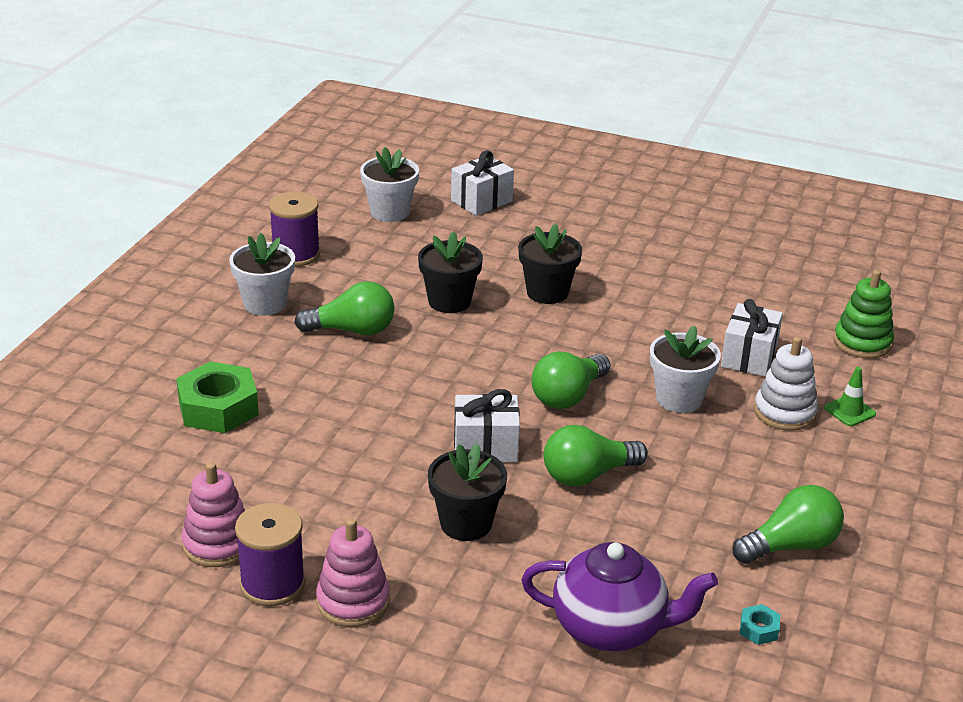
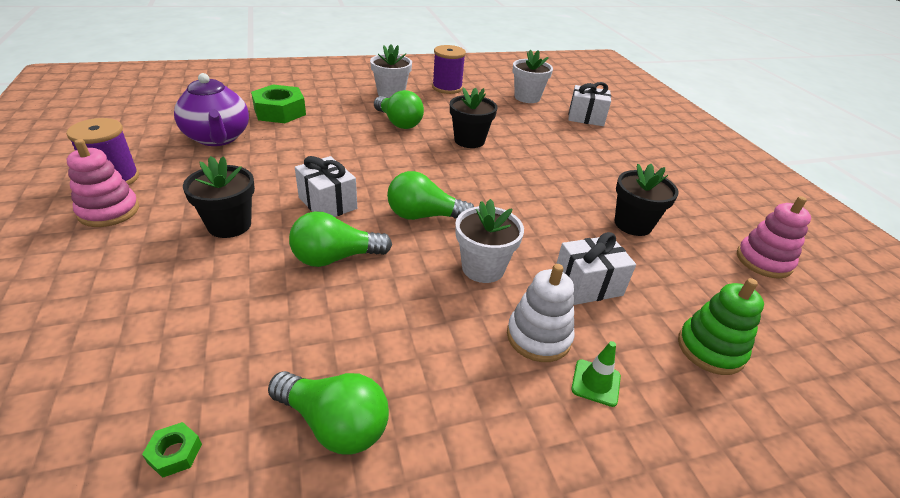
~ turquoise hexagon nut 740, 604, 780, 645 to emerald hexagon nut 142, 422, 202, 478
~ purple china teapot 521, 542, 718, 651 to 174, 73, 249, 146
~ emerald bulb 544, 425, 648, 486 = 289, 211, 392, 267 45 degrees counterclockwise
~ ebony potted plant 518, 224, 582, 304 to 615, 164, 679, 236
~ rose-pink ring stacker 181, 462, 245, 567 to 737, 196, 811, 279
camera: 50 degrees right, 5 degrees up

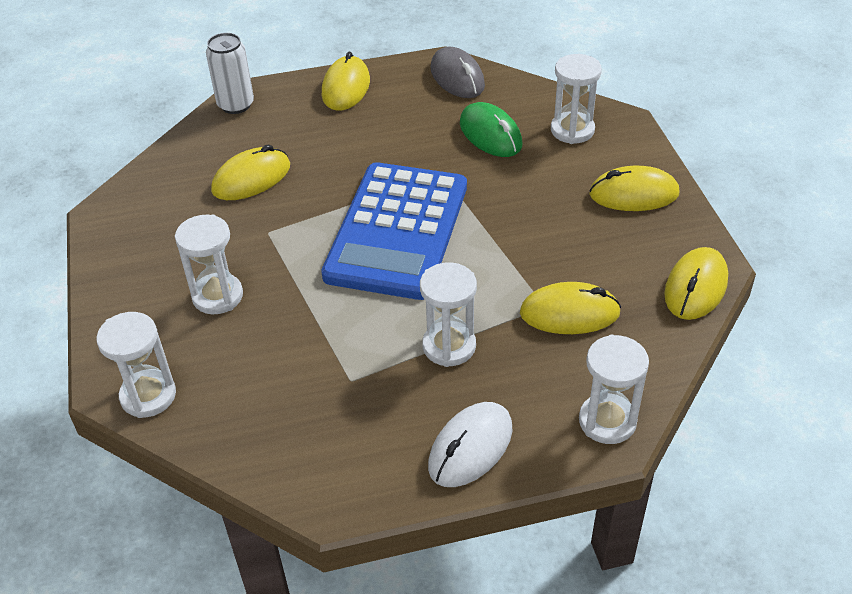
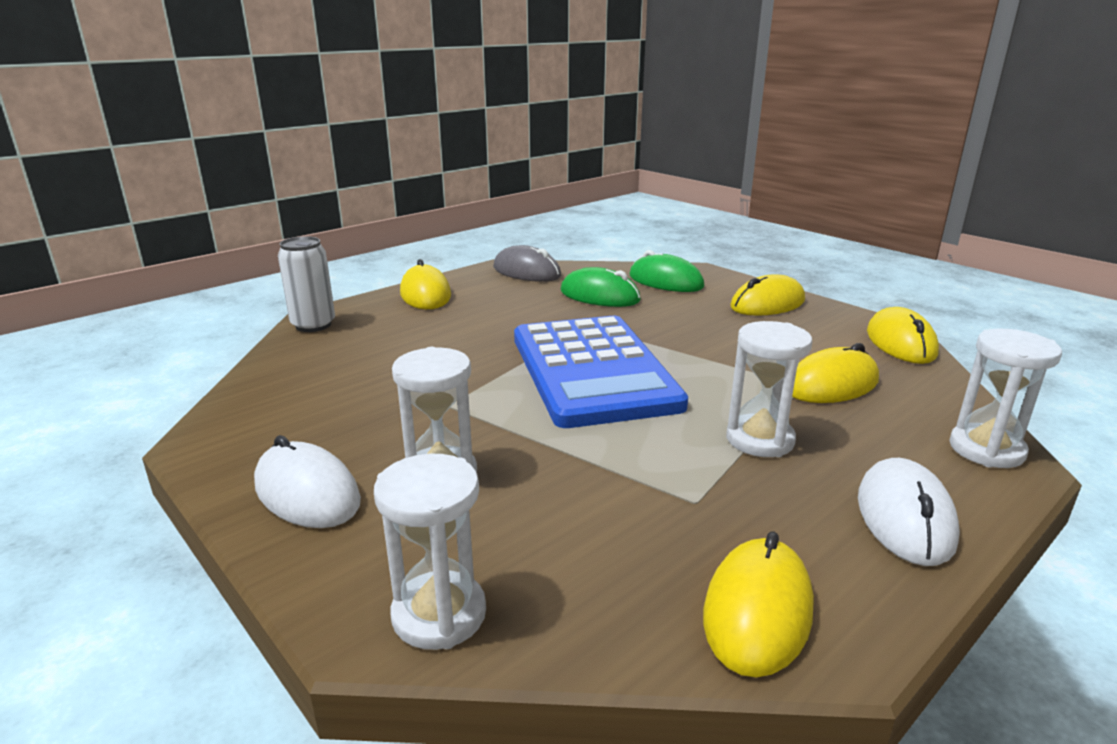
+ snow-white mouse 254, 435, 361, 528
~ snow-white sandglass 551, 54, 602, 144 to emerald mouse 630, 250, 704, 292
~ bright yellow mouse 211, 144, 290, 200 to 703, 532, 814, 678
camera: 30 degrees left, 20 degrees down

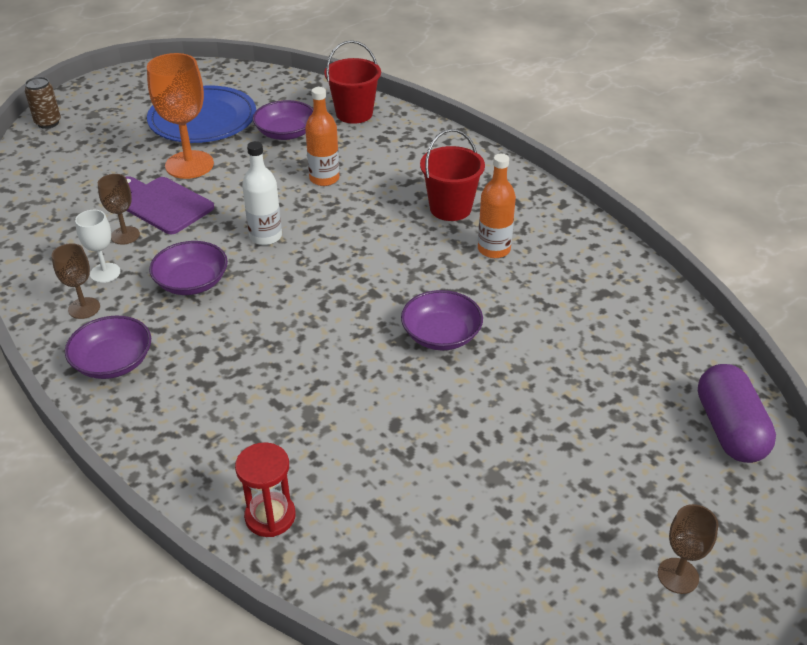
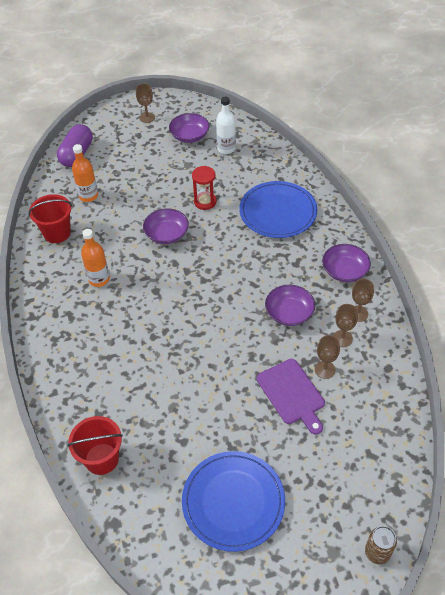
~ scarlet sand bucket 420, 129, 485, 221 to 28, 194, 72, 243
~ bright orange bottle 305, 87, 340, 186 to 72, 144, 98, 202
~ purple bowl 253, 100, 313, 140 to 169, 113, 209, 143
~ scarlet sandglass 235, 442, 296, 537 to 192, 166, 217, 210
~ snow-white bottle 242, 141, 282, 245 to 216, 97, 236, 154
+ royal blue plate 239, 181, 317, 238
~ snow-white wine glass 75, 210, 121, 283 to dark brown wine glass 333, 304, 358, 347
- bright orange wine glass 147, 53, 214, 179
camera: 155 degrees left, 10 degrees up

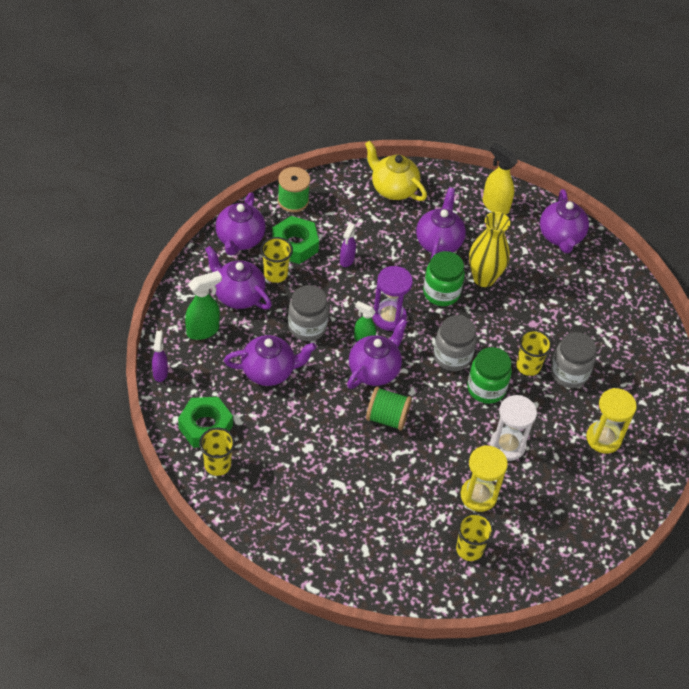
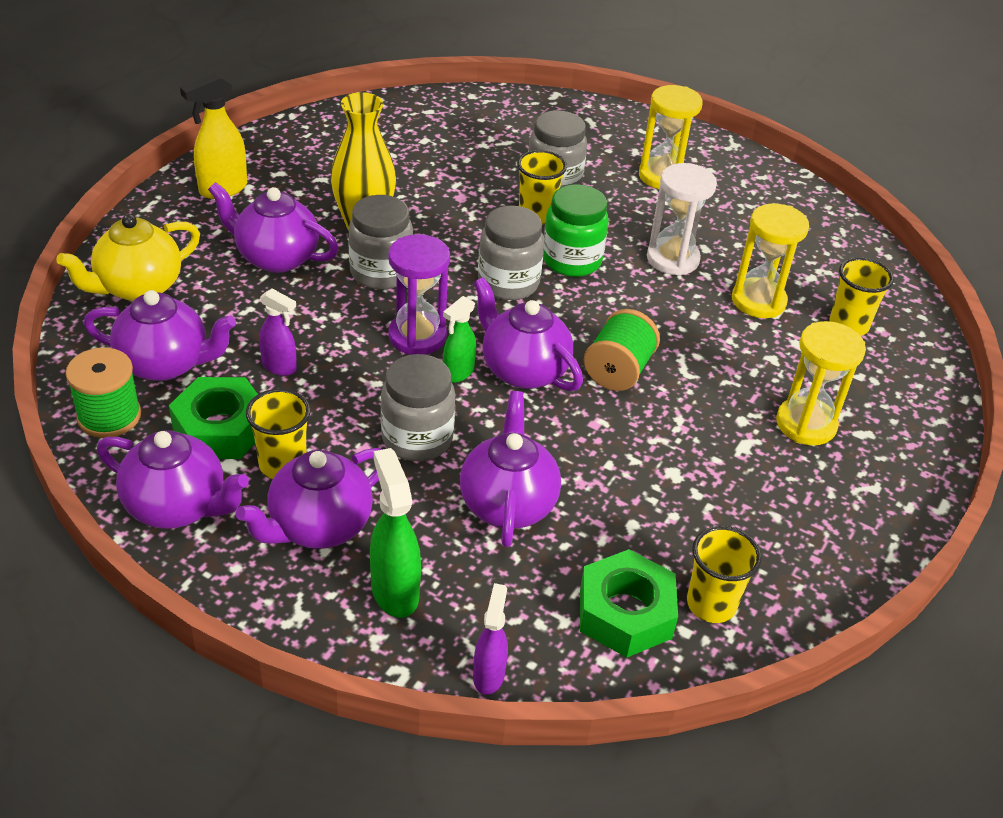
~ purple china teapot 540, 189, 589, 253 to 84, 290, 236, 381
~ emerald jar 423, 251, 465, 306 to ash-grey jar 348, 195, 413, 290
~ purple sprayer 152, 331, 168, 382 = 473, 583, 508, 695 90 degrees clockwise
+ bright yellow sandglass 776, 321, 866, 446
camera: 80 degrees left, 10 degrees down

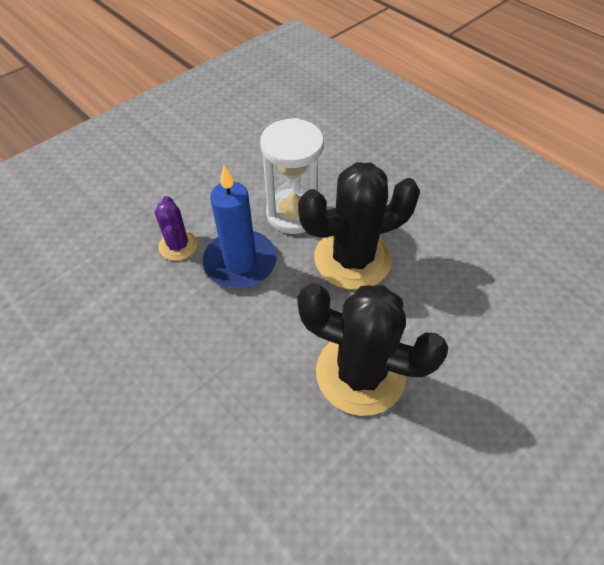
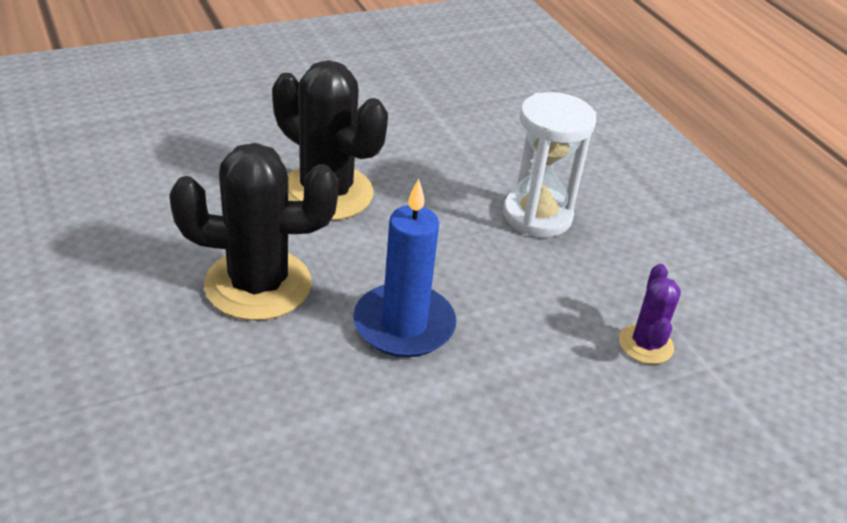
~ snow-white sandglass 260, 118, 324, 234 to 503, 92, 597, 237
~ purple prickly plant 155, 196, 198, 261 to 619, 264, 681, 364
camera: 165 degrees left, 15 degrees down

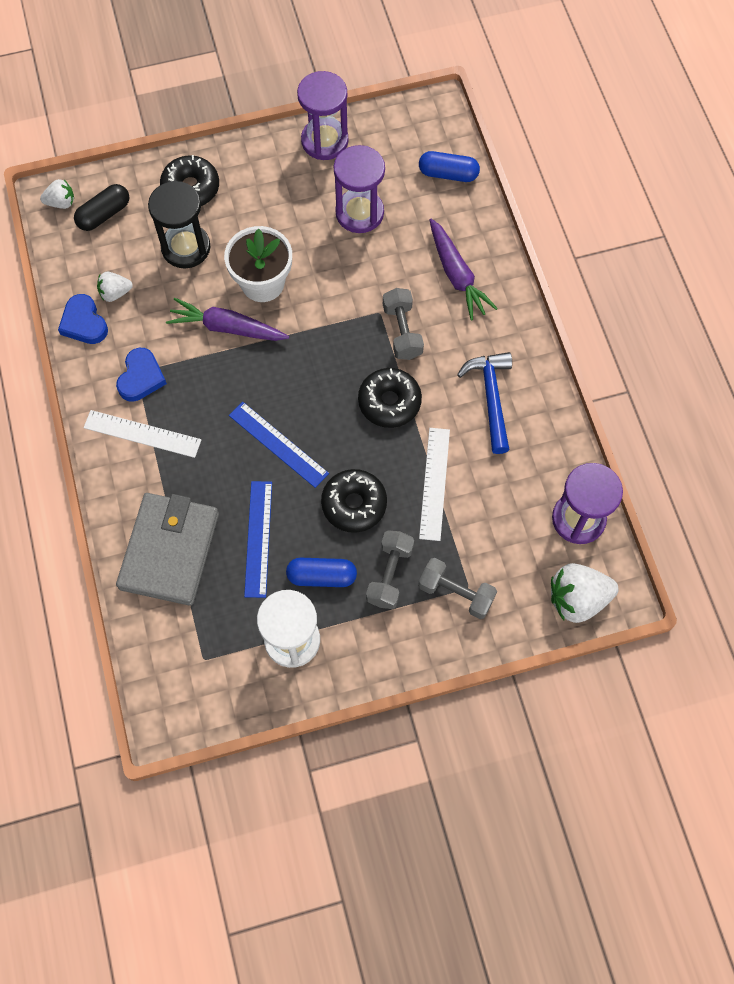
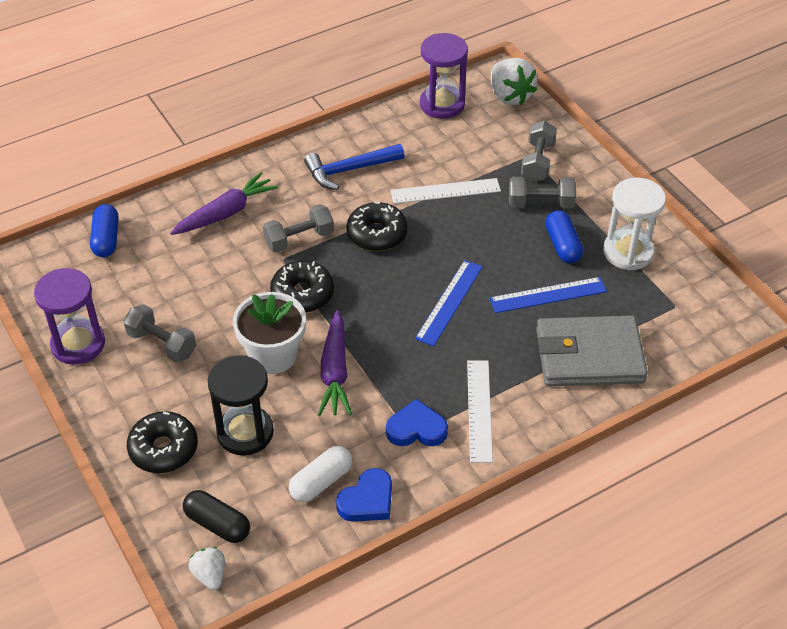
+ ash-grey free weight 123, 304, 196, 363
~ ebony doughnut 321, 469, 387, 533 to 270, 261, 334, 313
~ snow-white strawberry 97, 272, 133, 302 to snow-white pill 289, 446, 352, 502
- purple sandglass 334, 145, 385, 233
camera: 105 degrees left, 20 degrees down

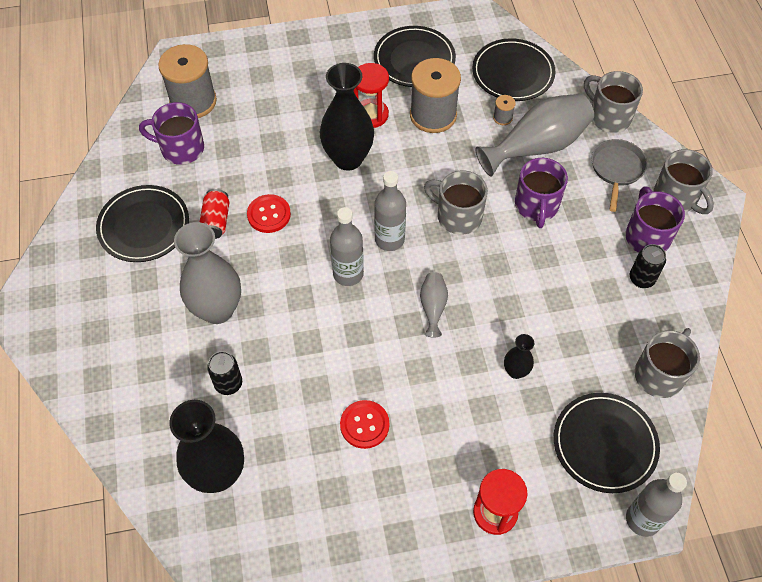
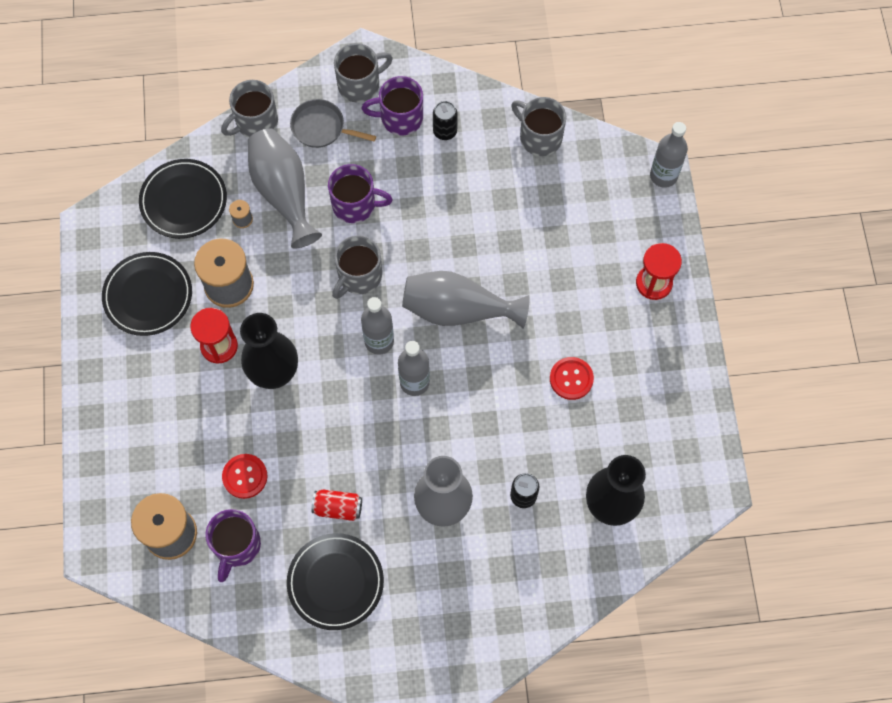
~ scarlet button 247, 194, 291, 233 to 222, 454, 267, 499
~ ash-grey tall vase 420, 272, 448, 337 = 402, 271, 530, 329 x2.08
- ebony tall vase 504, 334, 534, 379
- ebony plate 554, 393, 660, 493
camera: 85 degrees left, 10 degrees up

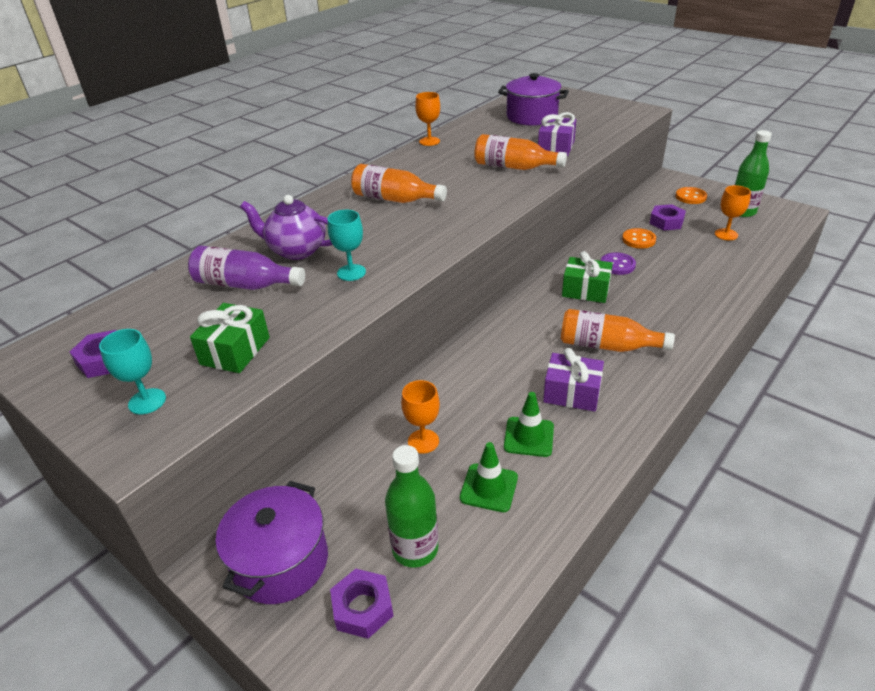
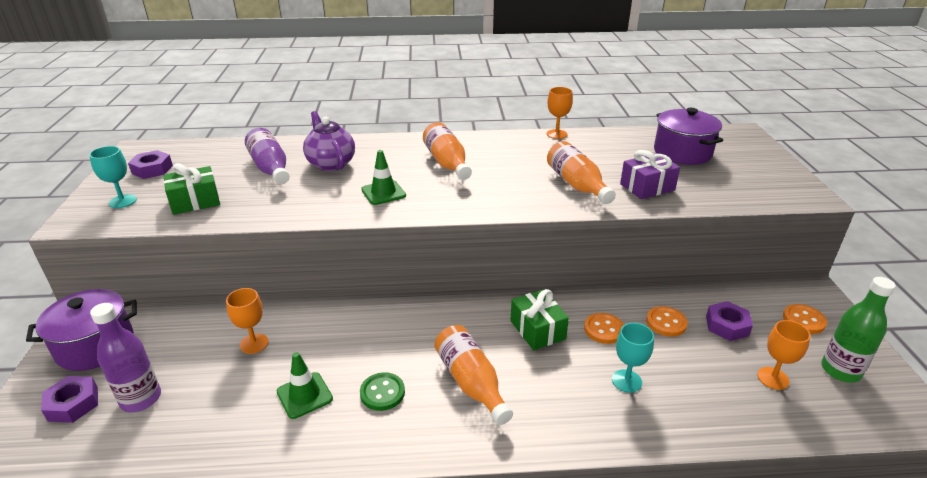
~ emerald bottle 385, 445, 438, 568 to purple bottle 90, 303, 161, 412
~ purple wrapped gift 543, 348, 604, 412 to emerald button 360, 372, 405, 411
~ emerald traffic cone 460, 442, 518, 512 to 361, 150, 406, 205
~ purple button 601, 252, 636, 275 to bright orange button 584, 313, 624, 344
~ turquoise wine glass 327, 210, 366, 281 to 612, 323, 654, 393
camera: 45 degrees right, 5 degrees down

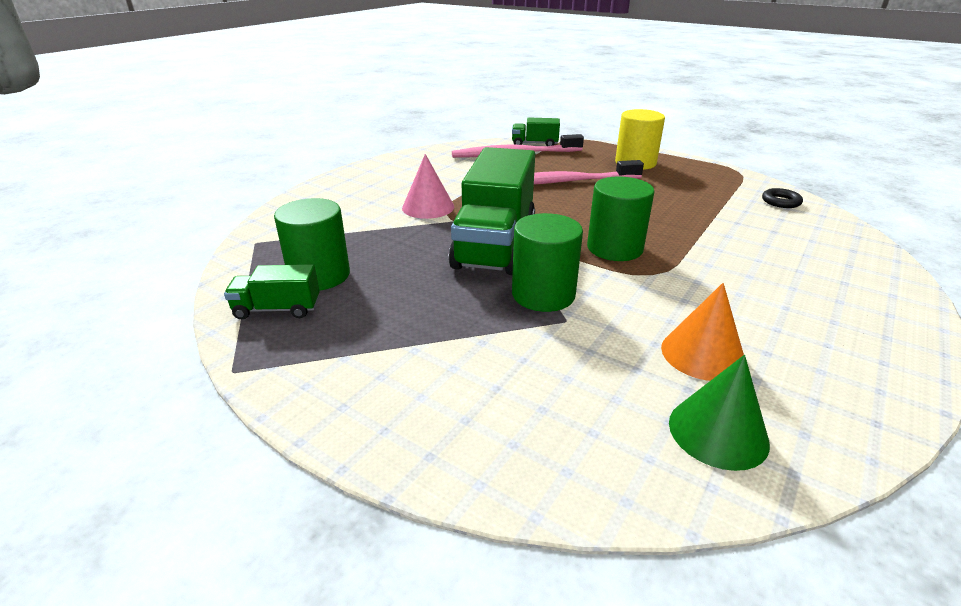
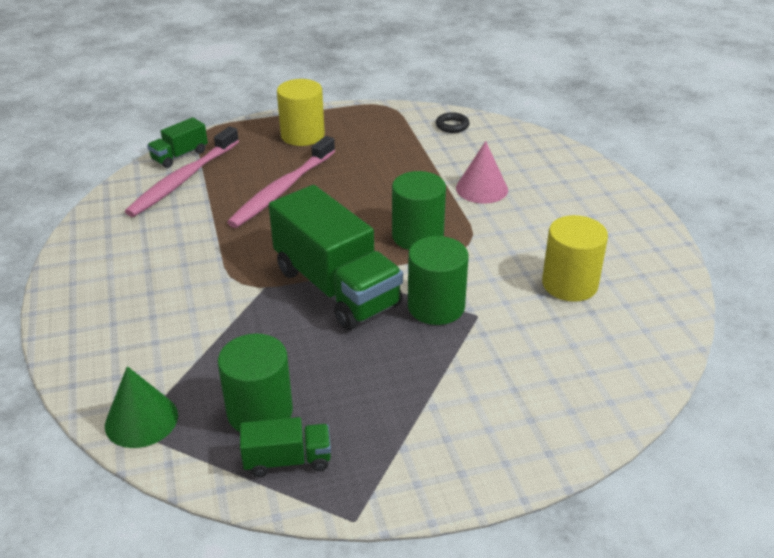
~ emerald cone 669, 355, 770, 471 to 105, 366, 178, 448
~ emerald lorry 224, 264, 320, 319 = 240, 417, 331, 477 135 degrees counterclockwise
~ rose-pink cone 402, 154, 454, 219 to 456, 141, 508, 204
~ bright orange cone 661, 283, 744, 381 to bright yellow cylinder shape 542, 215, 608, 302
camera: 50 degrees left, 5 degrees up

